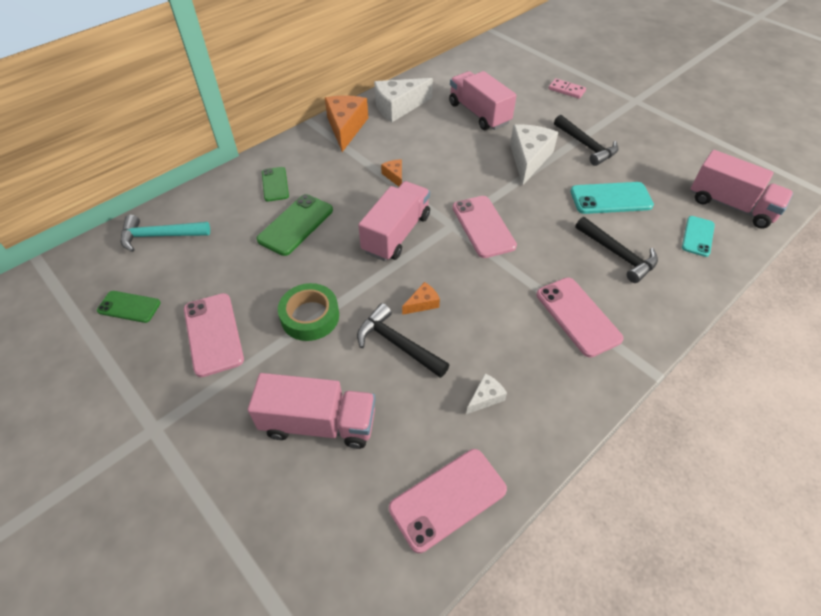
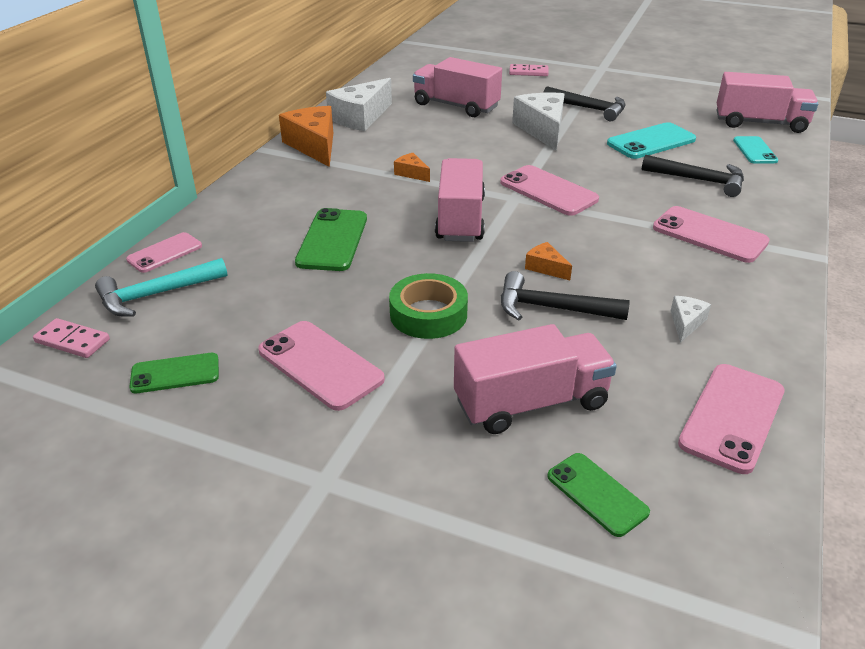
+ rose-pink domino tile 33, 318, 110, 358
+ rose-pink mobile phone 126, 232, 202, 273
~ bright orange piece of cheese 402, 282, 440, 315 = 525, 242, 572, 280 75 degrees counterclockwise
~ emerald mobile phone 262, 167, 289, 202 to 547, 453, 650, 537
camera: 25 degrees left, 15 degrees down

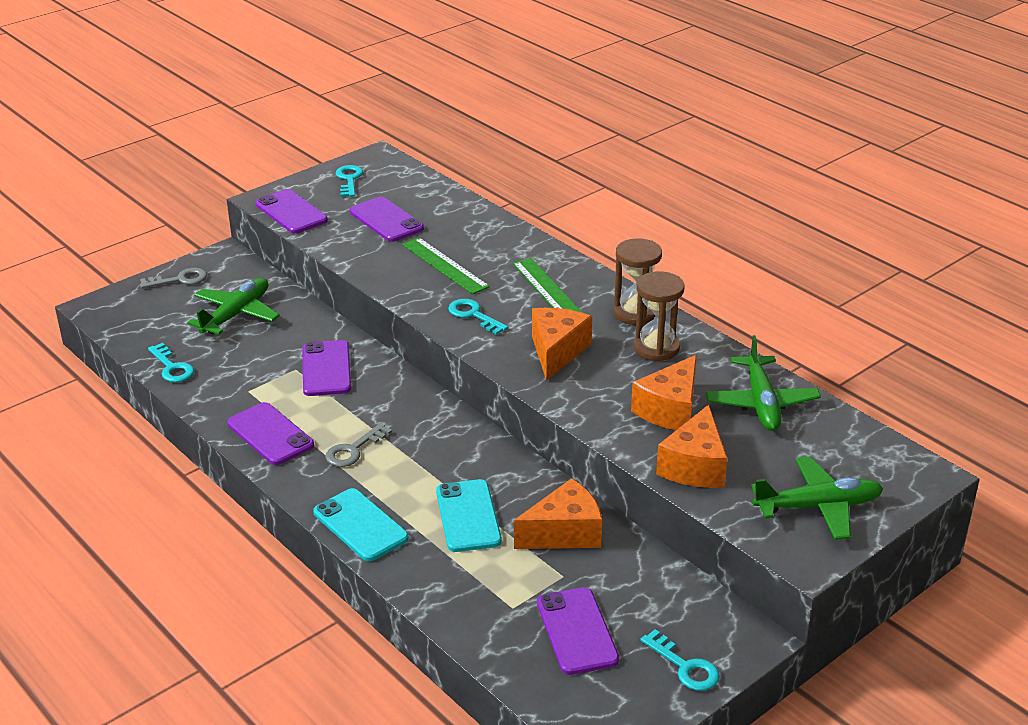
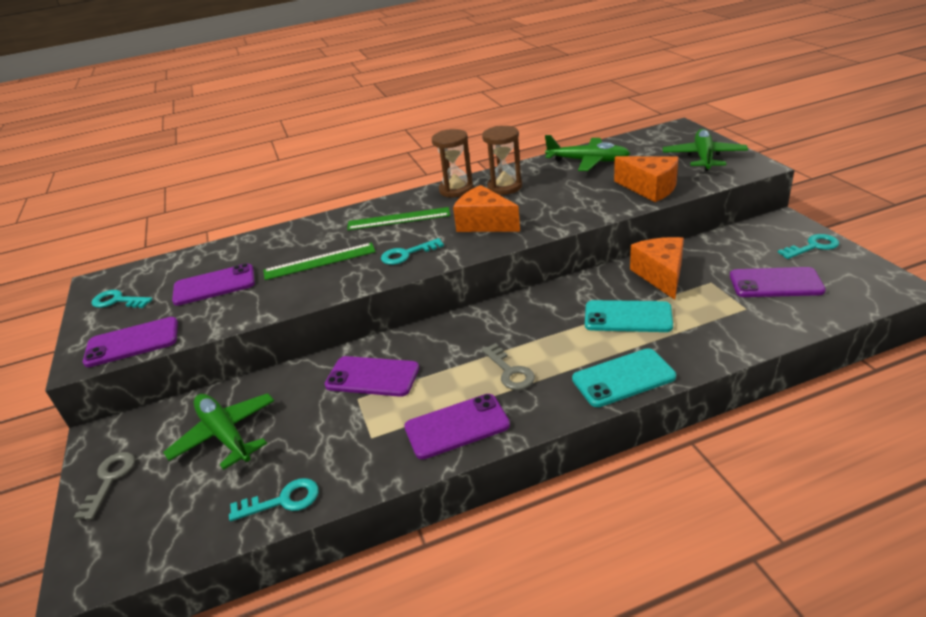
- bright orange piece of cheese 631, 355, 697, 430
camera: 65 degrees left, 0 degrees up

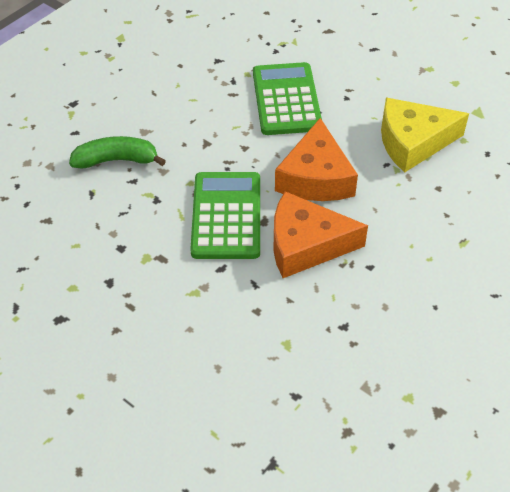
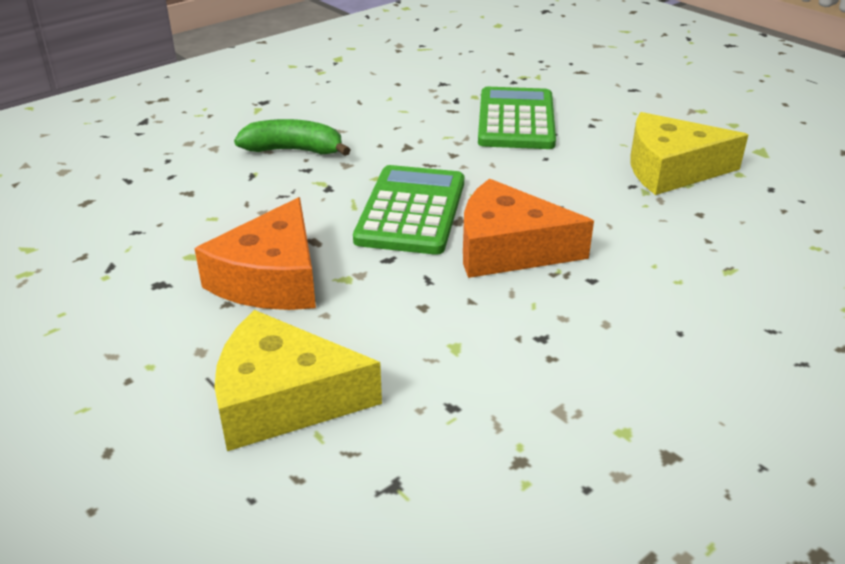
~ bright orange piece of cheese 275, 118, 358, 201 to 194, 197, 316, 310
+ bright yellow piece of cheese 214, 310, 382, 451
camera: 10 degrees right, 15 degrees down

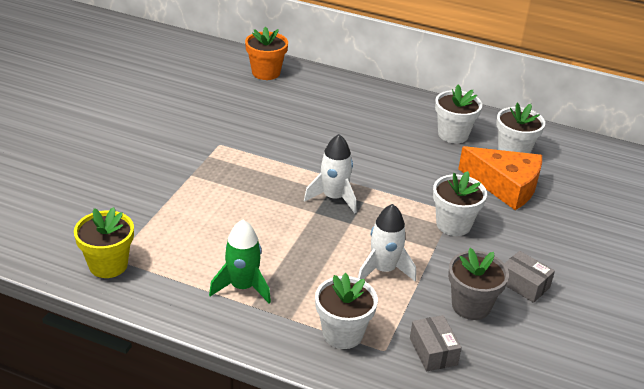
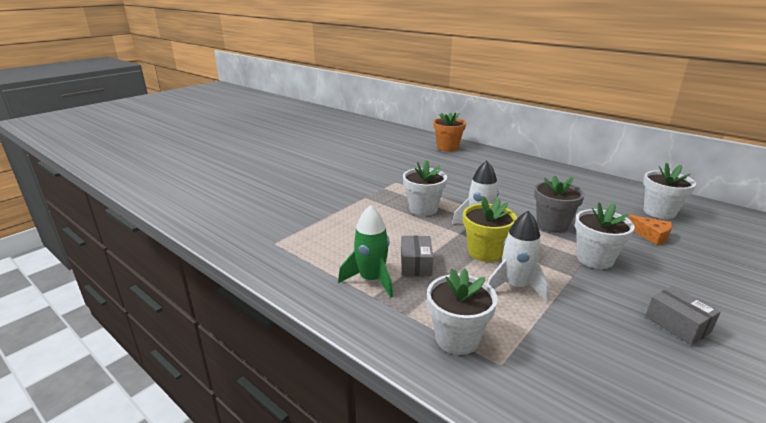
~ ash-grey box 410, 315, 462, 371 to 401, 236, 433, 276
~ snow-white potted plant 435, 84, 482, 143 to 403, 160, 447, 216
~ bright yellow potted plant 74, 207, 134, 278 to 463, 196, 517, 262
~ ash-grey potted plant 448, 248, 509, 320 to 534, 175, 585, 233
~ bright orange piece of cheese 458, 146, 542, 210 = 628, 215, 673, 245 x0.51
camera: 20 degrees right, 10 degrees down

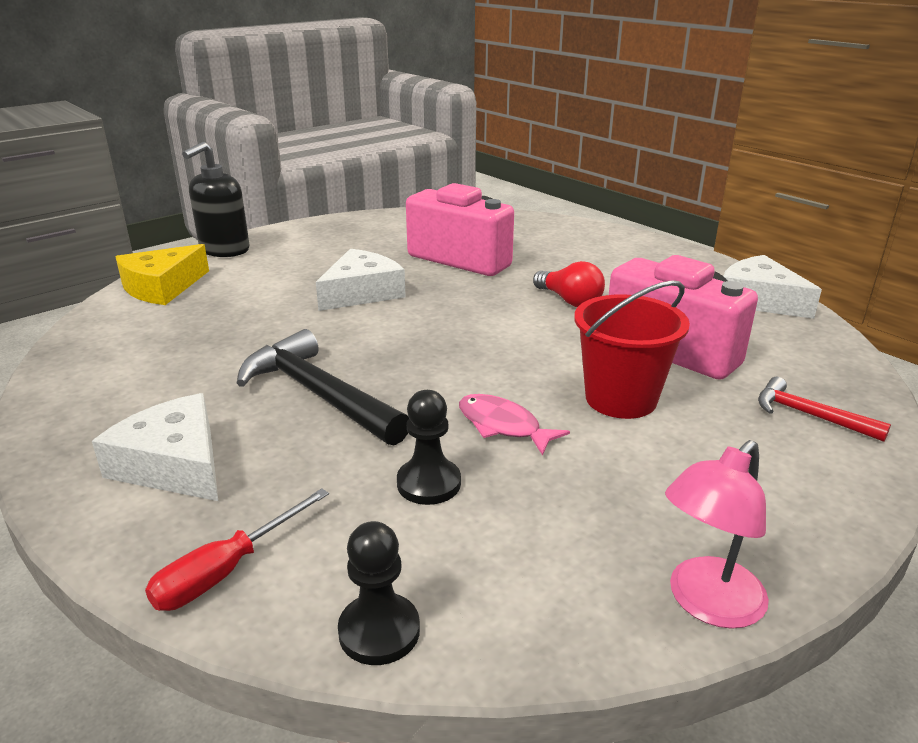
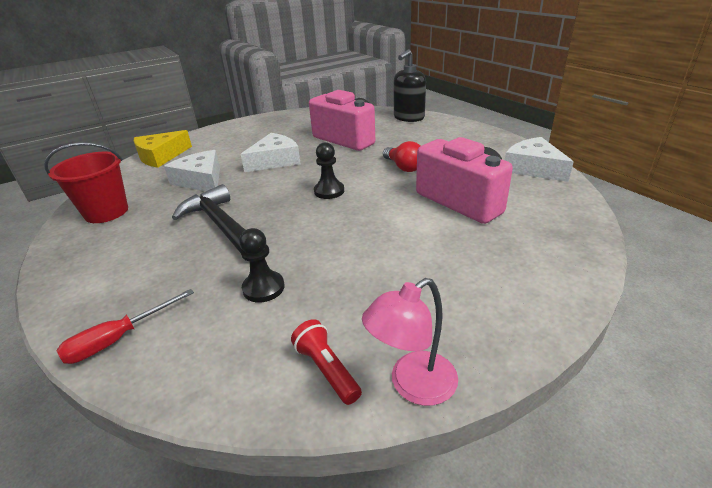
~ scarlet sand bucket 574, 280, 690, 419 to 44, 142, 128, 223
~ snow-white piece of cheese 92, 393, 218, 501 to 164, 150, 220, 191
+ scarlet pocket torch 291, 319, 362, 405
~ ebony chess pawn 338, 521, 420, 665 to 314, 142, 344, 199
~ ebony soap dispenser 182, 142, 250, 257 to 394, 49, 426, 122
- rose-pink toy fish 459, 394, 570, 456
- scarlet carpenter's hammer 758, 377, 891, 442
camera: 10 degrees right, 5 degrees up

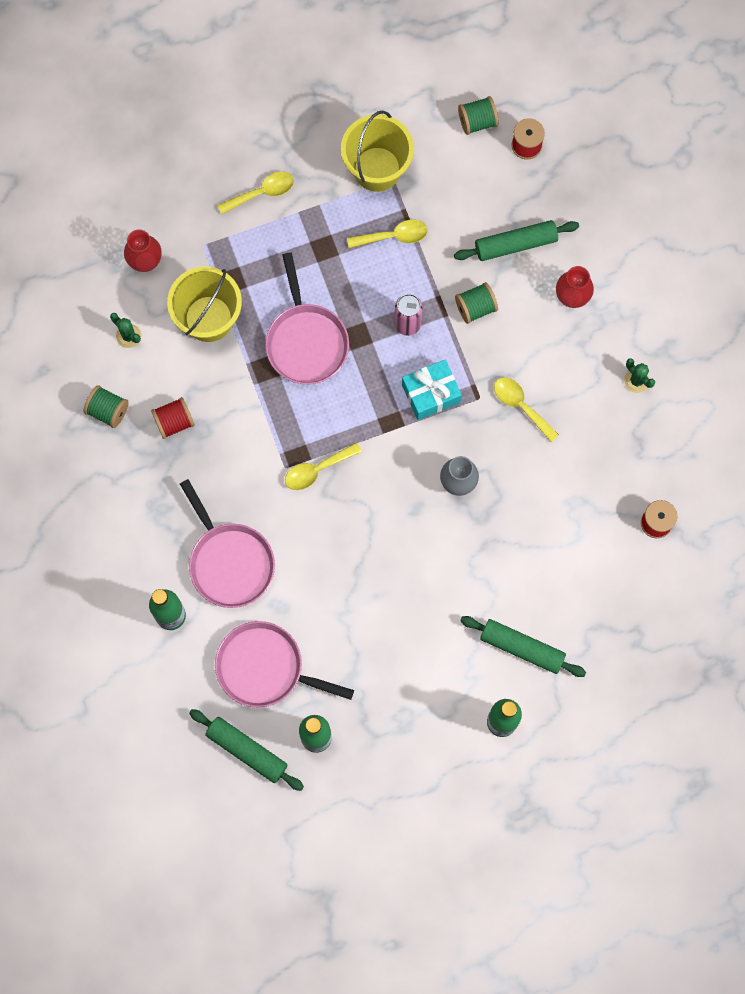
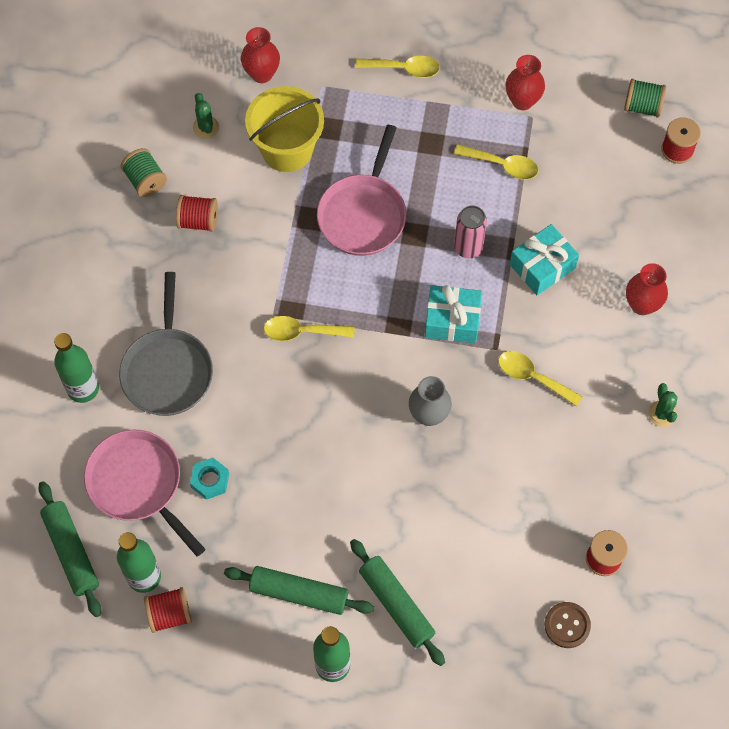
~ rose-pink skillet 180, 479, 275, 608 to ash-grey skillet 119, 272, 213, 416
+ scarlet reel of thread 144, 587, 192, 633
+ turquoise hexagon nut 190, 458, 229, 500
~ emerald pastry roller 454, 220, 579, 261 to 224, 566, 374, 615
~ bright yellow teaspoon 494, 377, 559, 442 = 498, 351, 582, 407 45 degrees counterclockwise
~ bright yellow sand bucket 341, 111, 414, 192 to scarlet tall vase 506, 55, 545, 110
~ emerald reel of thread 455, 282, 498, 324 to turquoise wrapped gift 510, 224, 579, 295
+ dark brown button 544, 602, 591, 648
camera: 30 degrees right, 10 degrees down

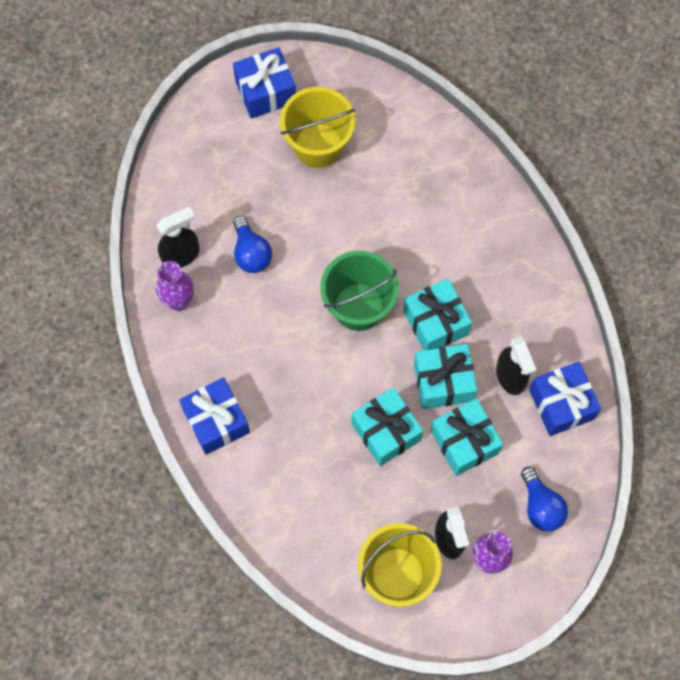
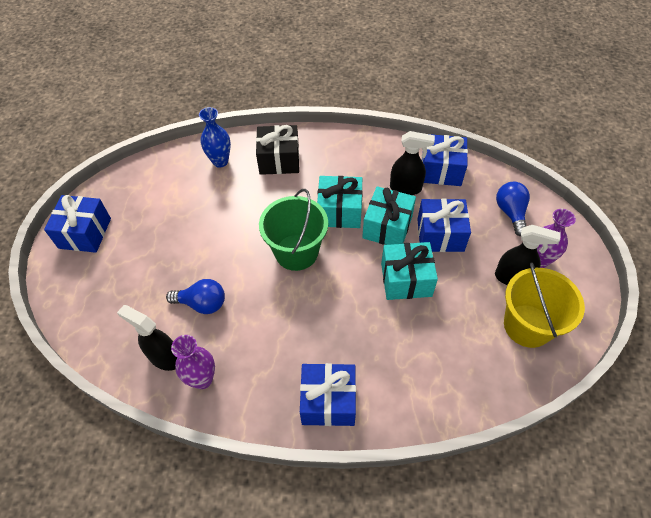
~ ebony sprayer 156, 207, 199, 268 = 117, 305, 177, 371 60 degrees counterclockwise
+ royal blue tall vase 199, 107, 231, 168
+ ebony wrapped gift 256, 125, 299, 175
~ turquoise wrapped gift 431, 398, 503, 476 to royal blue wrapped gift 417, 198, 471, 252
~ royal blue bulb 521, 466, 568, 532 = 496, 182, 530, 236 105 degrees counterclockwise
- bright yellow sand bucket 280, 87, 355, 168
camera: 60 degrees left, 15 degrees down

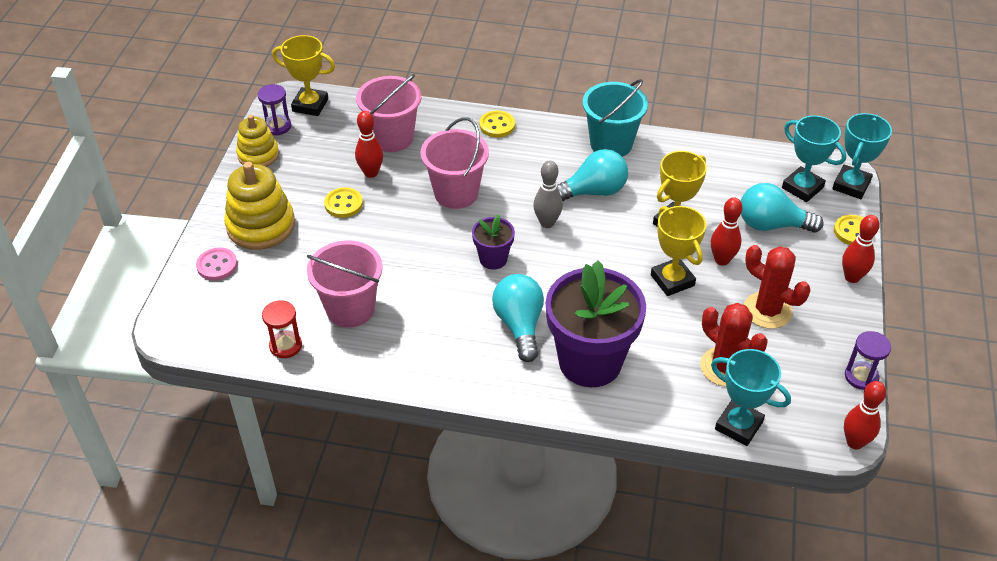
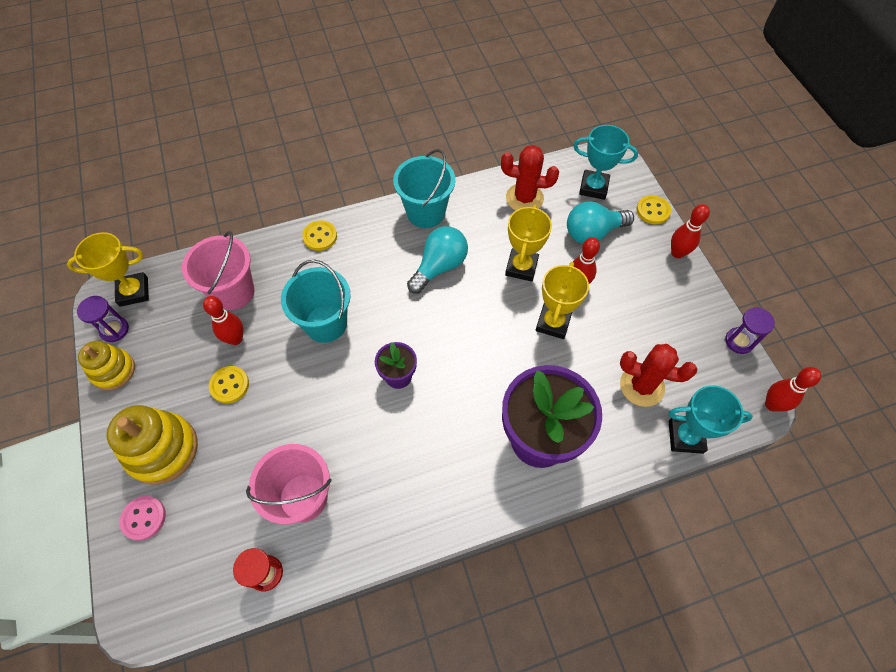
~ rose-pink sand bucket 421, 117, 489, 209 to turquoise sand bucket 281, 260, 351, 343
~ scarlet prickly plant 744, 245, 810, 329 to 501, 145, 559, 211
~ bright yellow trophy 651, 206, 706, 296 = 536, 262, 589, 339 75 degrees clockwise
- turquoise bulb 492, 274, 544, 362
- ash-grey bowling pin 534, 161, 563, 228
- turquoise trophy 832, 113, 892, 199
camera: 30 degrees left, 15 degrees up

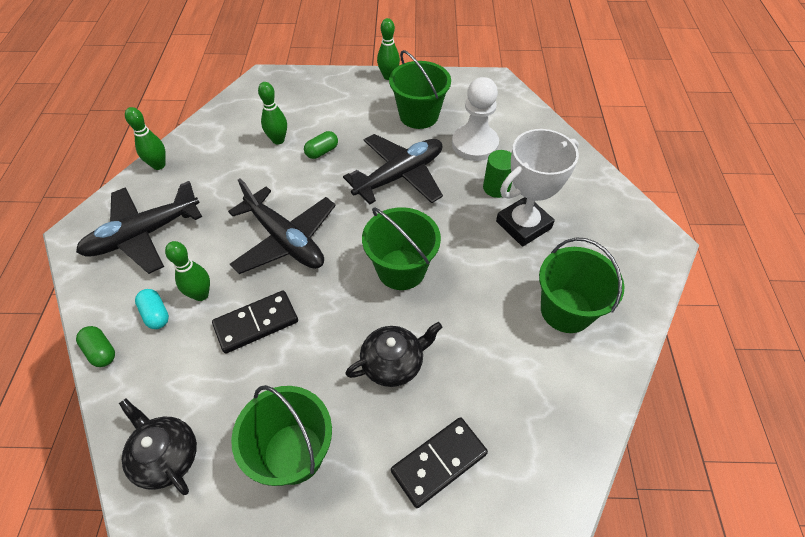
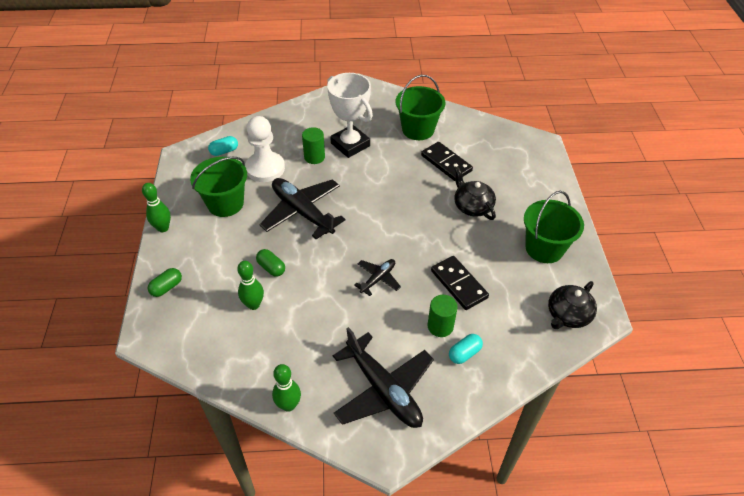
~ emerald pill 76, 326, 115, 367 to 148, 268, 182, 297
+ turquoise pill 208, 136, 238, 156
~ ebony plane 228, 178, 336, 274 = 354, 259, 401, 296 x0.51
~ ebony domino tile 391, 417, 488, 508 to 421, 142, 473, 181
~ emerald bowling pin 165, 241, 210, 301 to emerald cylinder shape 428, 295, 458, 337
- emerald sand bucket 362, 207, 441, 290
camera: 95 degrees left, 5 degrees down

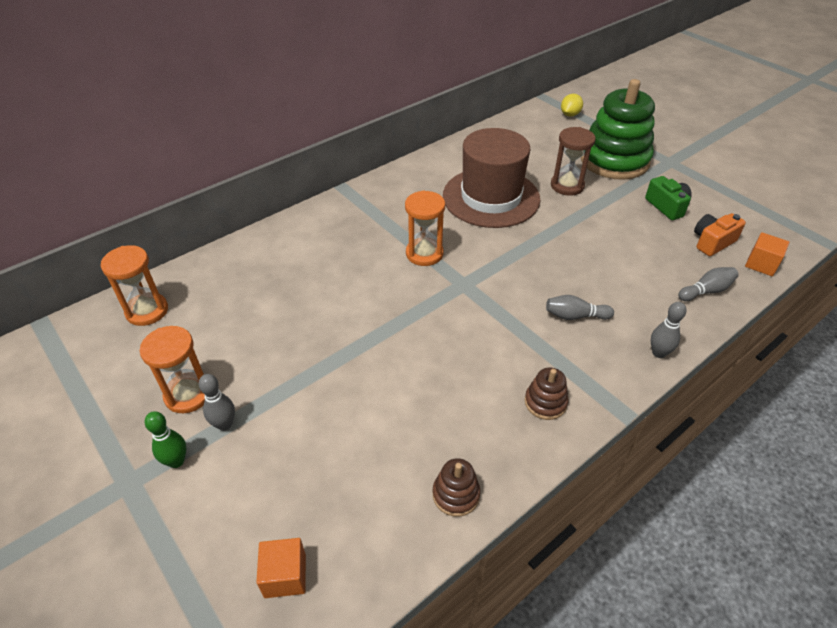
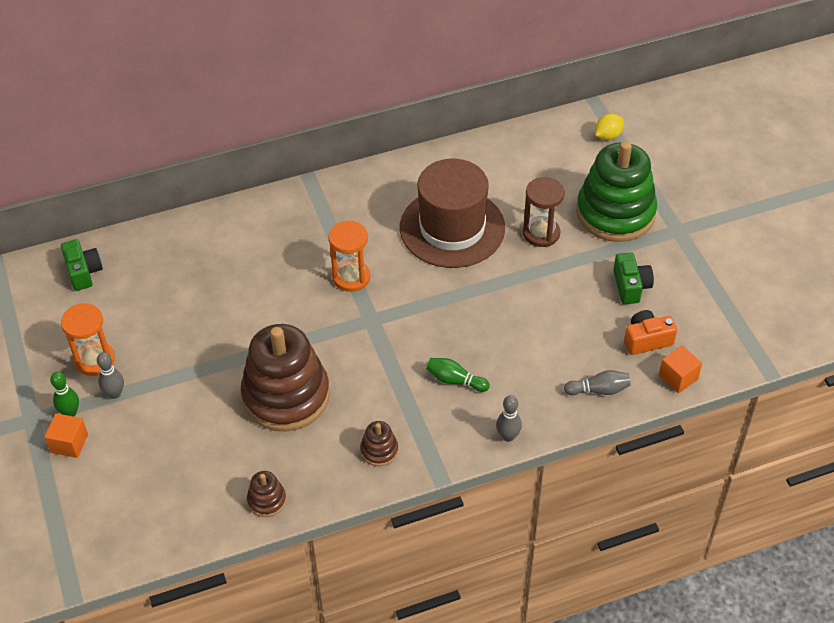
~ bright orange solid cube 256, 538, 306, 598 to 45, 413, 88, 458
~ bright orange sandglass 101, 245, 168, 326 to emerald camera 61, 239, 103, 291
+ dark brown ring stacker 241, 324, 330, 432
~ ash-grey bowling pin 546, 295, 614, 320 to emerald bowling pin 426, 358, 490, 392
camera: 20 degrees right, 5 degrees up

